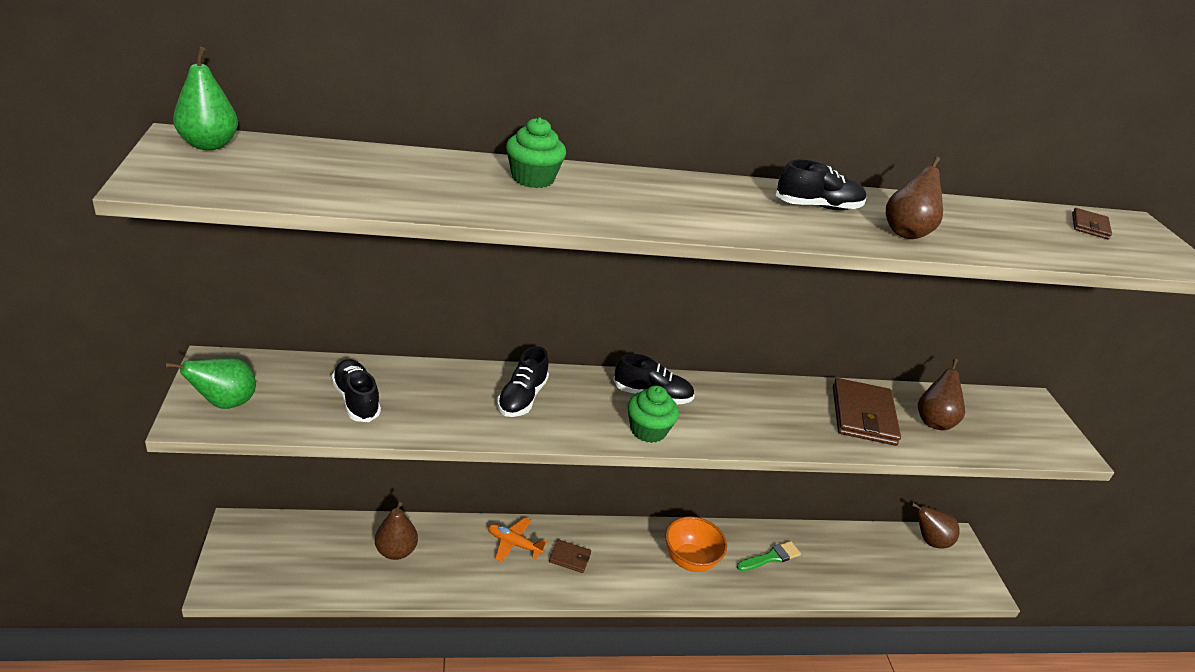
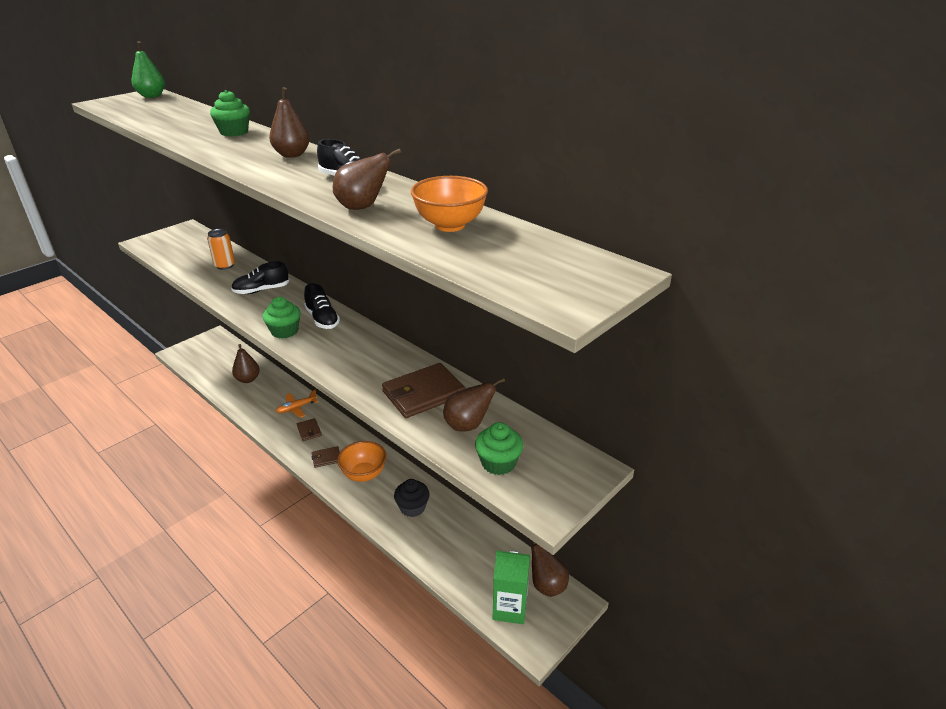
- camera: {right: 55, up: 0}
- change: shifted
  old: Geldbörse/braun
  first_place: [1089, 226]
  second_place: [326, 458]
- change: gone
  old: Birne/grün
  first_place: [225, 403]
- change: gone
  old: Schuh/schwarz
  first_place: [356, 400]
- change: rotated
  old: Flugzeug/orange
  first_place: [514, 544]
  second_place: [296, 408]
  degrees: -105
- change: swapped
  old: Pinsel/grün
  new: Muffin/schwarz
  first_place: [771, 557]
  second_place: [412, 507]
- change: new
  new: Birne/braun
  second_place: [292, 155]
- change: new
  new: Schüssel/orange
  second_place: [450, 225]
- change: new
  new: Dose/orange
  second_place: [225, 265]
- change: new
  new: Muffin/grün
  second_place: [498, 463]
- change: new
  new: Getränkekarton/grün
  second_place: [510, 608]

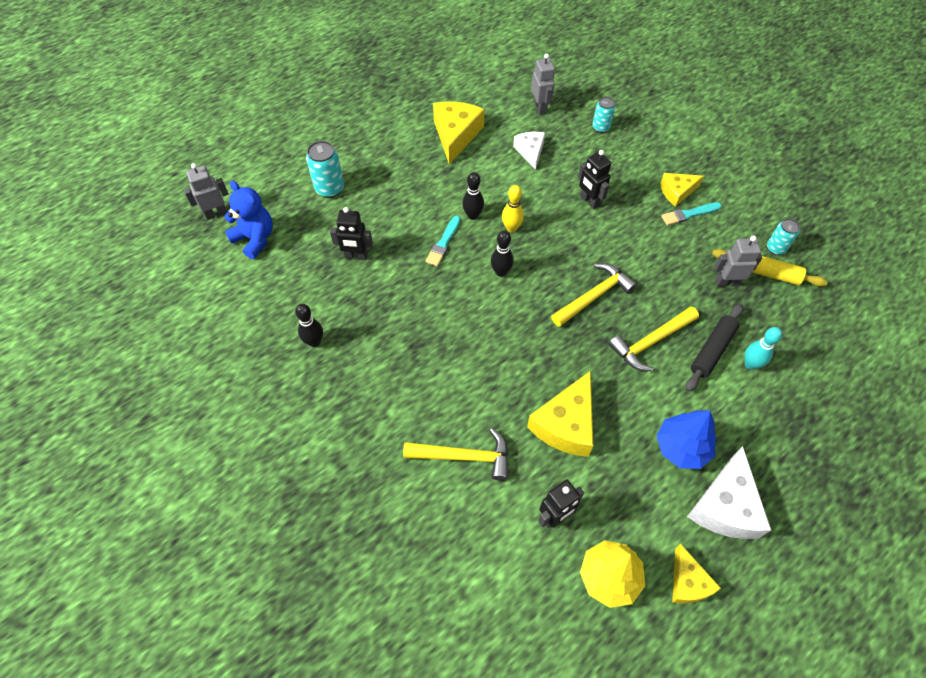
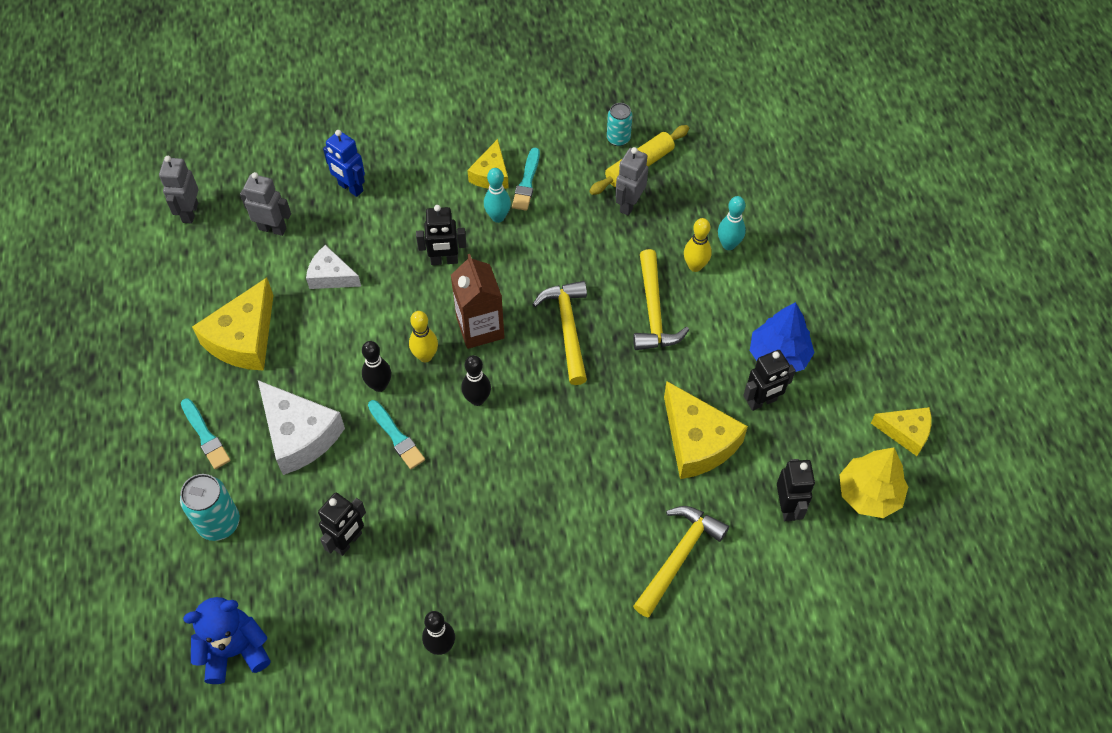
- camera: {right: -60, up: 0}
- change: swapped
  old: Dose/türkis
  new: Roboter/blau
  first_place: [601, 127]
  second_place: [350, 188]
- change: rotated
  old: Käse/gelb
  first_place: [456, 135]
  second_place: [244, 338]
  degrees: -105
- change: shifted
  old: Roboter/grau
  first_place: [216, 213]
  second_place: [190, 212]
- change: swapped
  old: Nudelholz/schwarz
  new: Bowlingkegel/gelb
  first_place: [712, 350]
  second_place: [695, 266]
- change: shifted
  old: Käse/weiß
  first_place: [725, 506]
  second_place: [299, 435]
- change: new
  new: Bowlingkegel/türkis
  second_place: [498, 217]
- change: new
  new: Getränkekarton/braun
  second_place: [480, 328]
- change: new
  new: Roboter/schwarz
  second_place: [762, 401]
- change: new
  new: Pinsel/türkis
  second_place: [205, 436]

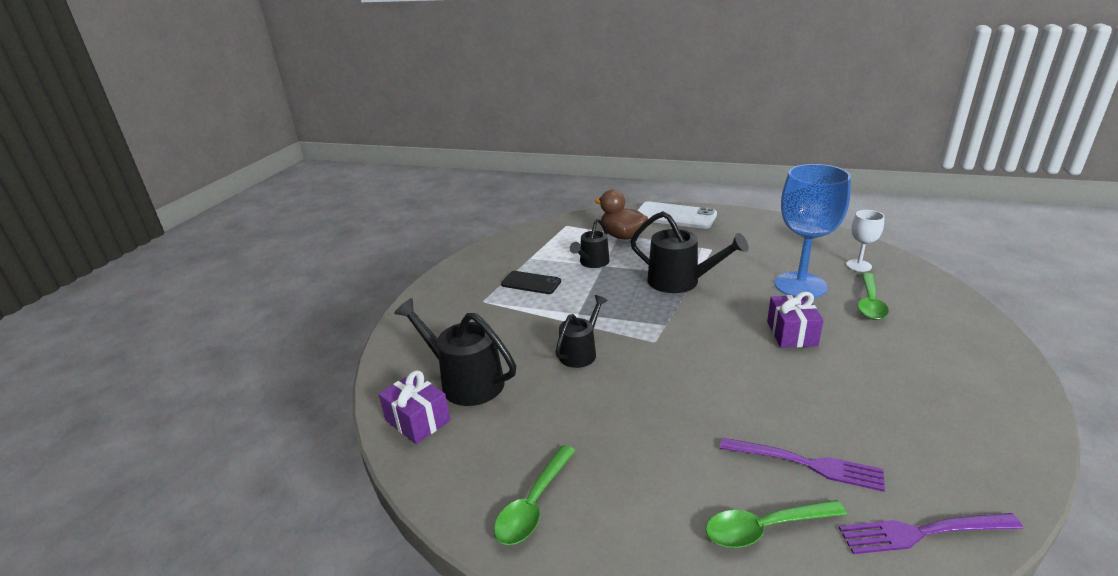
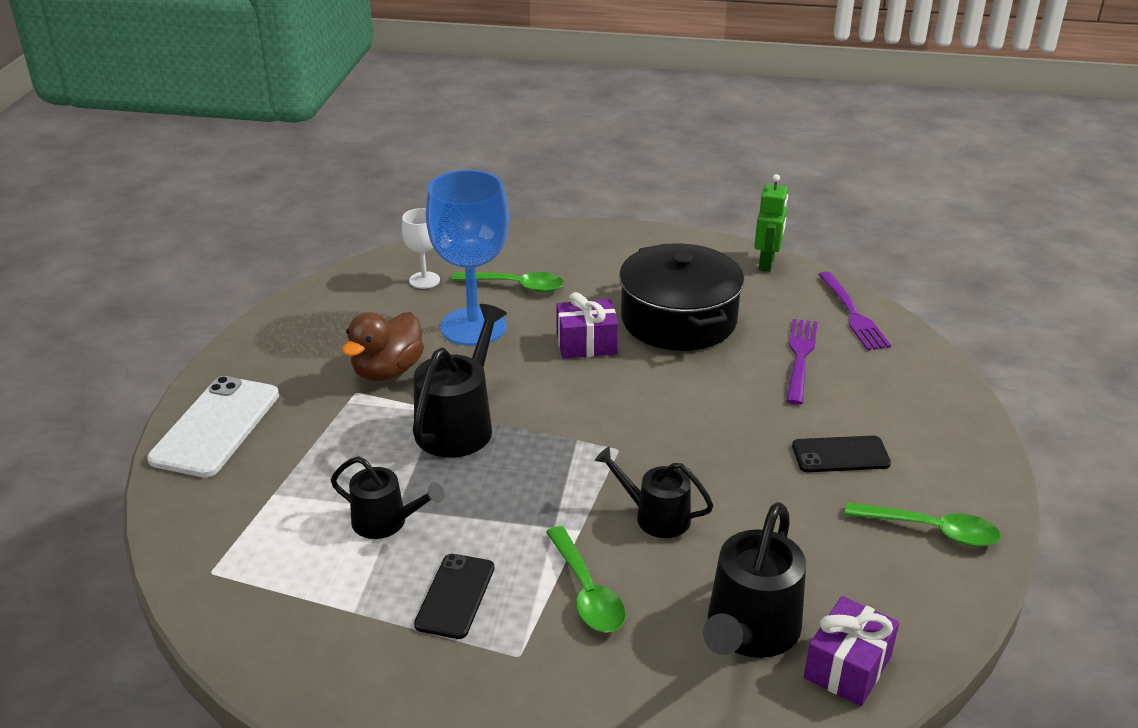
- camera: {right: -100, up: 5}
- change: shifted
  old: Ente/braun
  first_place: [622, 236]
  second_place: [387, 371]
- change: shifted
  old: Löffel/grün
  first_place: [764, 528]
  second_place: [587, 592]
- change: new
  new: Roboter/grün
  second_place: [767, 264]
- change: new
  new: Kochtopf/schwarz
  second_place: [678, 319]
- change: new
  new: Handy/schwarz
  second_place: [840, 455]

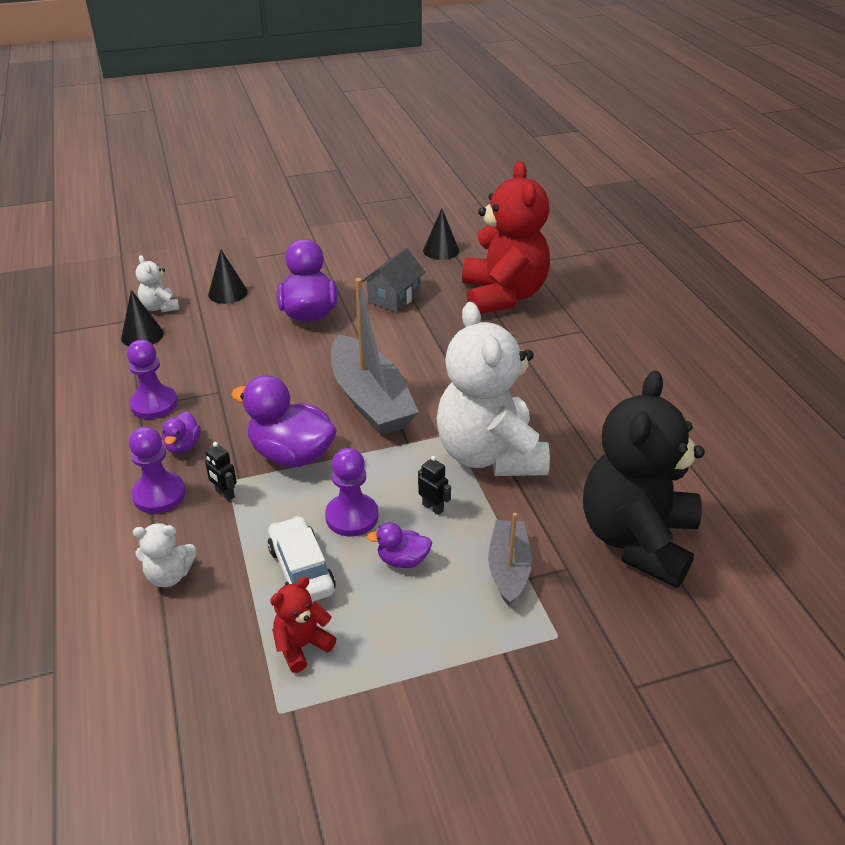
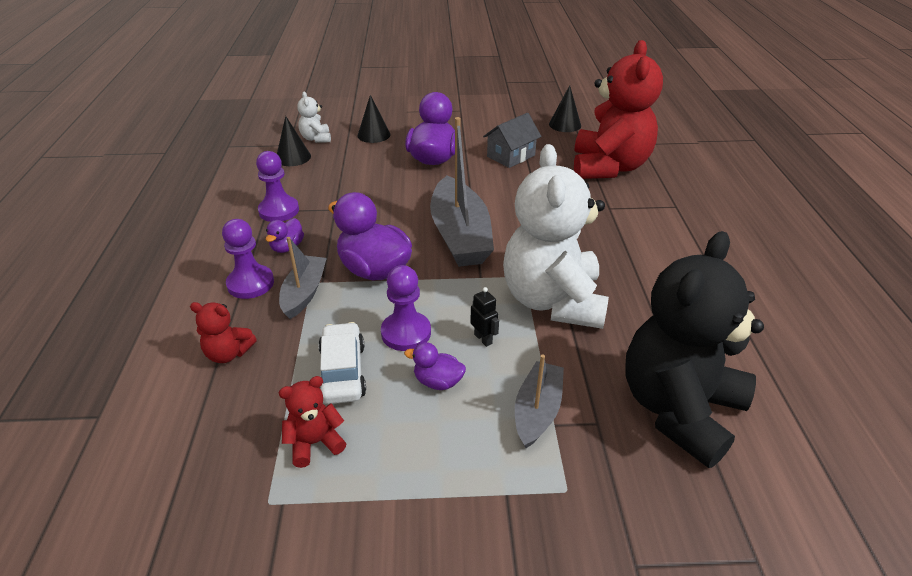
- camera: {right: 15, up: 0}
- change: swapped
  old: Roboter/schwarz
  new: Boot/grau
  first_place: [225, 494]
  second_place: [304, 293]
- change: repainted
  old: Teddybär/weiß
  new: Teddybär/rot
  first_place: [169, 575]
  second_place: [228, 353]

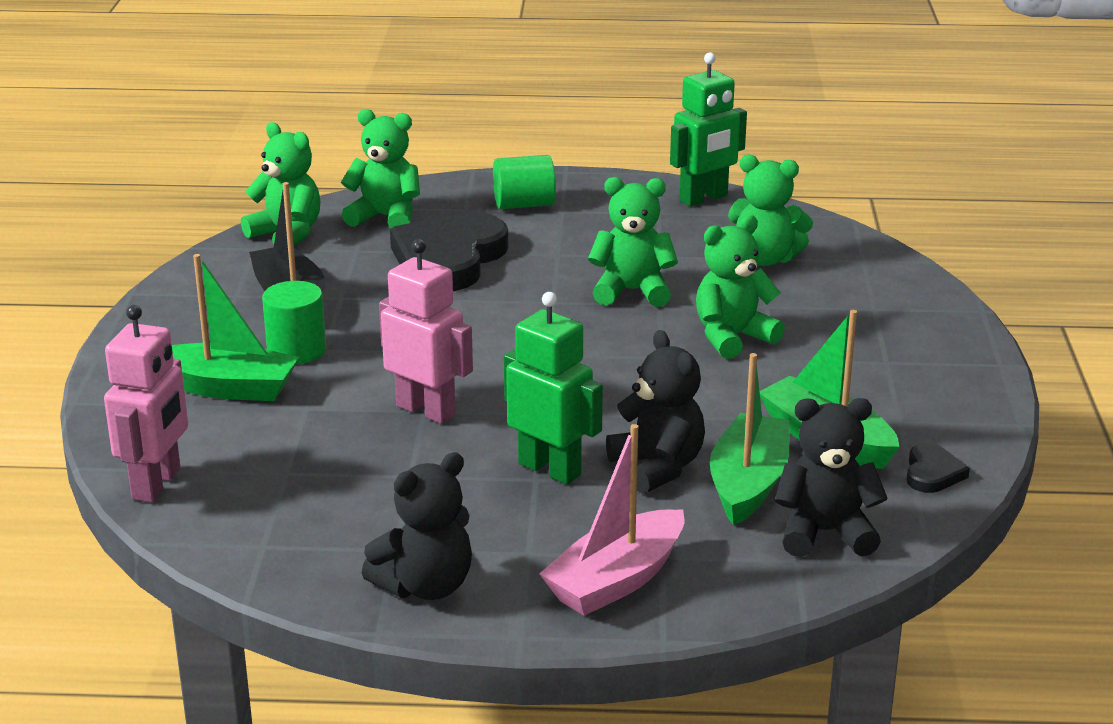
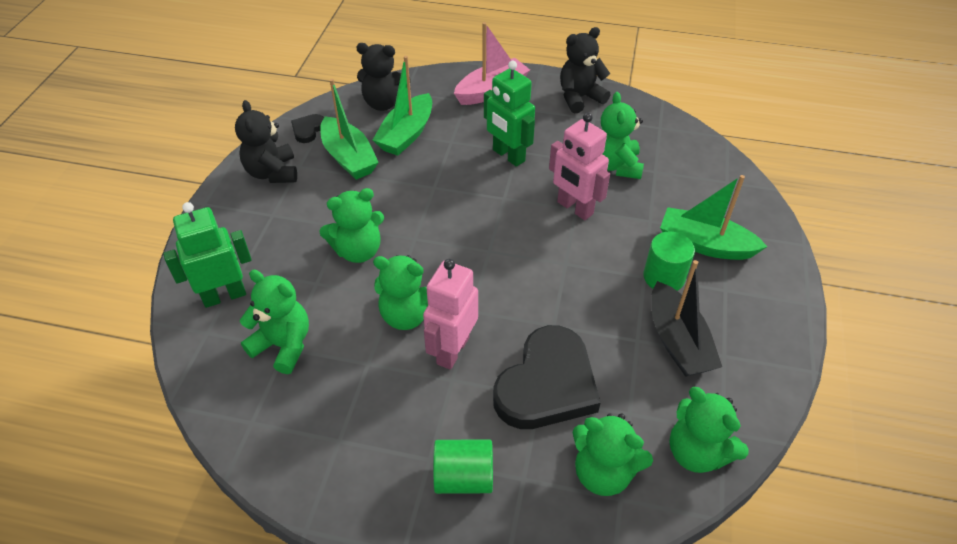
- camera: {right: -170, up: 20}
- change: shifted
  old: Roboter/grün
  first_place: [704, 198]
  second_place: [224, 295]
- change: shifted
  old: Roboter/rosa
  first_place: [157, 484]
  second_place: [452, 350]
- change: shifted
  old: Teddybär/schwarz
  first_place: [657, 467]
  second_place: [272, 173]
- change: new
  new: Teddybär/grün
  second_place: [616, 166]

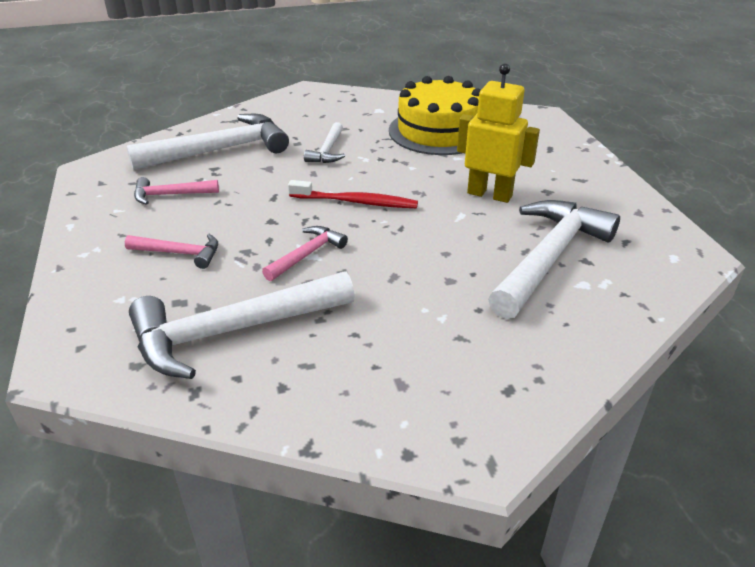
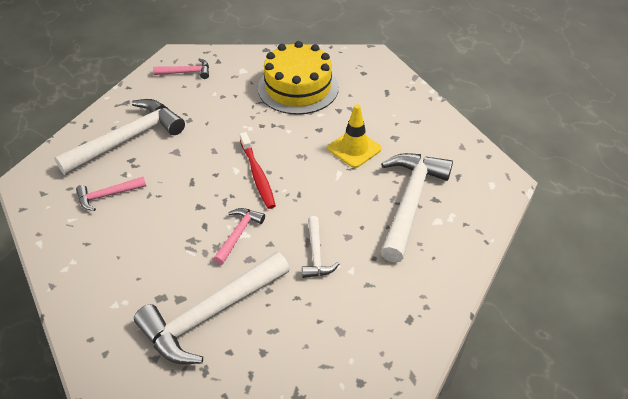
- camera: {right: -15, up: 10}
- change: swapped
  old: Roboter/gelb
  new: Leitkegel/gelb
  first_place: [489, 194]
  second_place: [354, 148]
- change: shifted
  old: Hammer/weiß
  first_place: [328, 151]
  second_place: [316, 254]
- change: rotated
  old: Zahnbürste/rot
  first_place: [356, 202]
  second_place: [257, 175]
  degrees: 75
- change: shifted
  old: Hammer/rosa
  first_place: [180, 253]
  second_place: [186, 72]

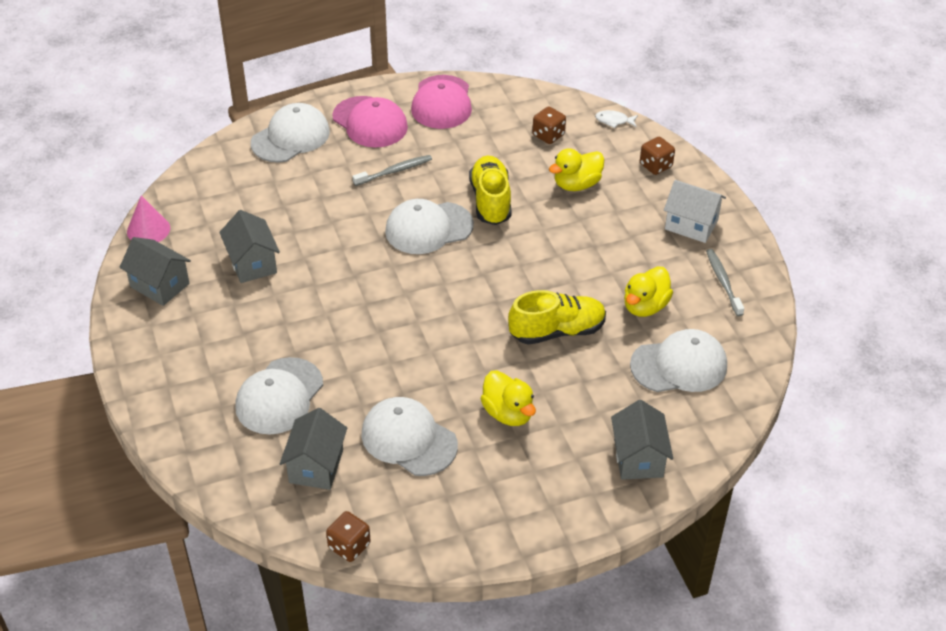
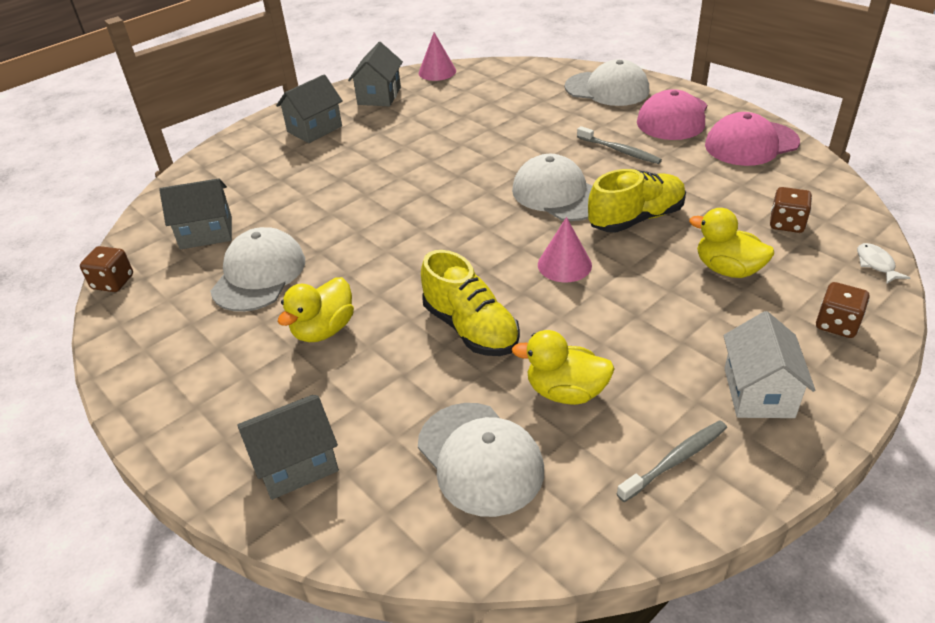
- camera: {right: 70, up: -5}
- change: shifted
  old: Haus/grau
  first_place: [252, 263]
  second_place: [314, 129]
- change: gone
  old: Kappe/weiß
  first_place: [279, 396]
- change: new
  new: Kegel/rosa
  second_place: [564, 265]

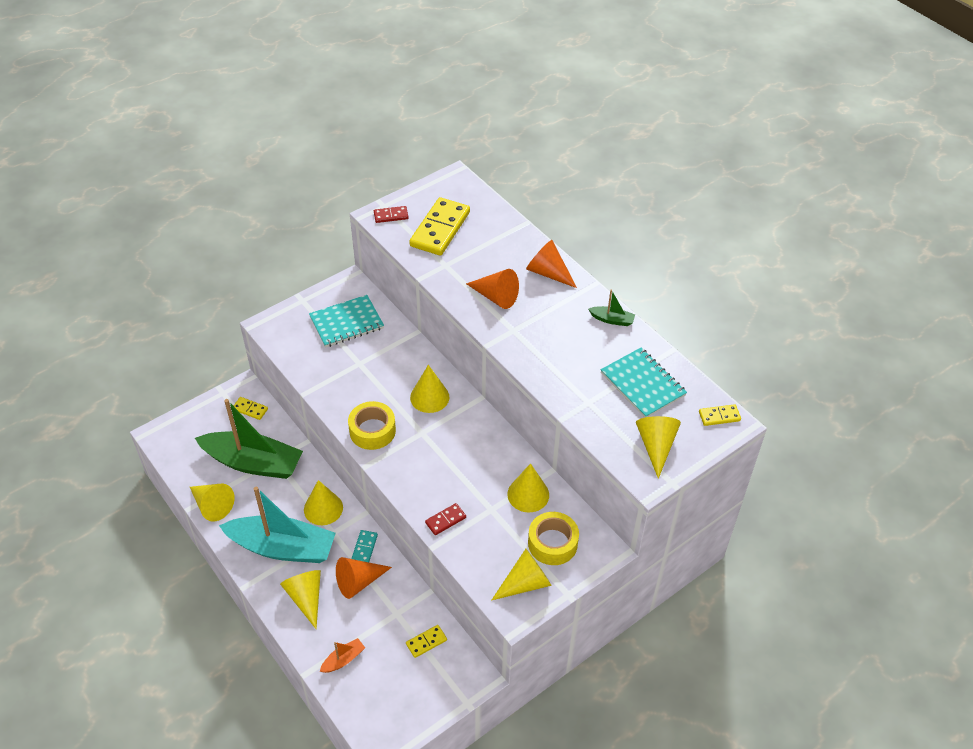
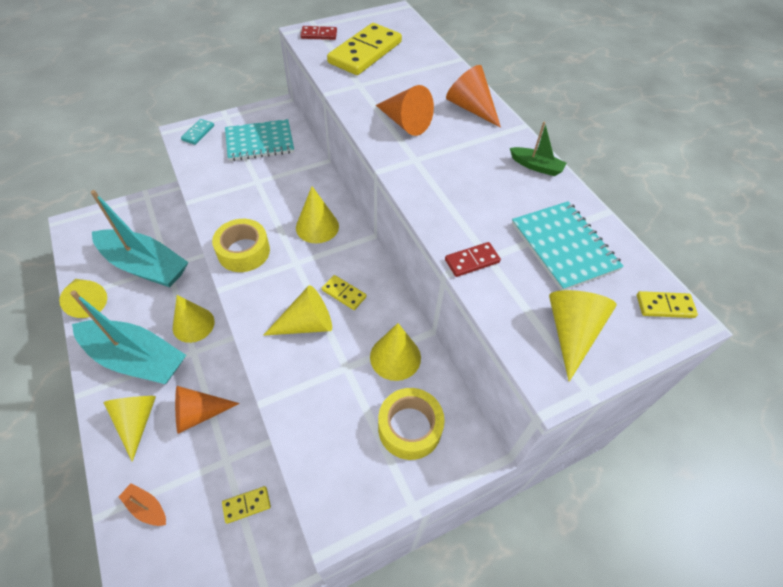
- camera: {right: 10, up: 5}
- change: shifted
  old: Dominostein/gelb
  first_place: [250, 409]
  second_place: [344, 293]
- change: repainted
  old: Boot/grün
  new: Boot/türkis
  first_place: [253, 463]
  second_place: [145, 266]
- change: shifted
  old: Dominostein/rot
  first_place: [445, 520]
  second_place: [472, 261]
- change: shifted
  old: Dominostein/türkis
  first_place: [364, 548]
  second_place: [198, 133]
- change: shifted
  old: Kegel/gelb
  first_place: [525, 583]
  second_place: [307, 324]
- change: rotated
  old: Boot/orange
  first_place: [343, 659]
  second_place: [146, 507]
  degrees: -120

